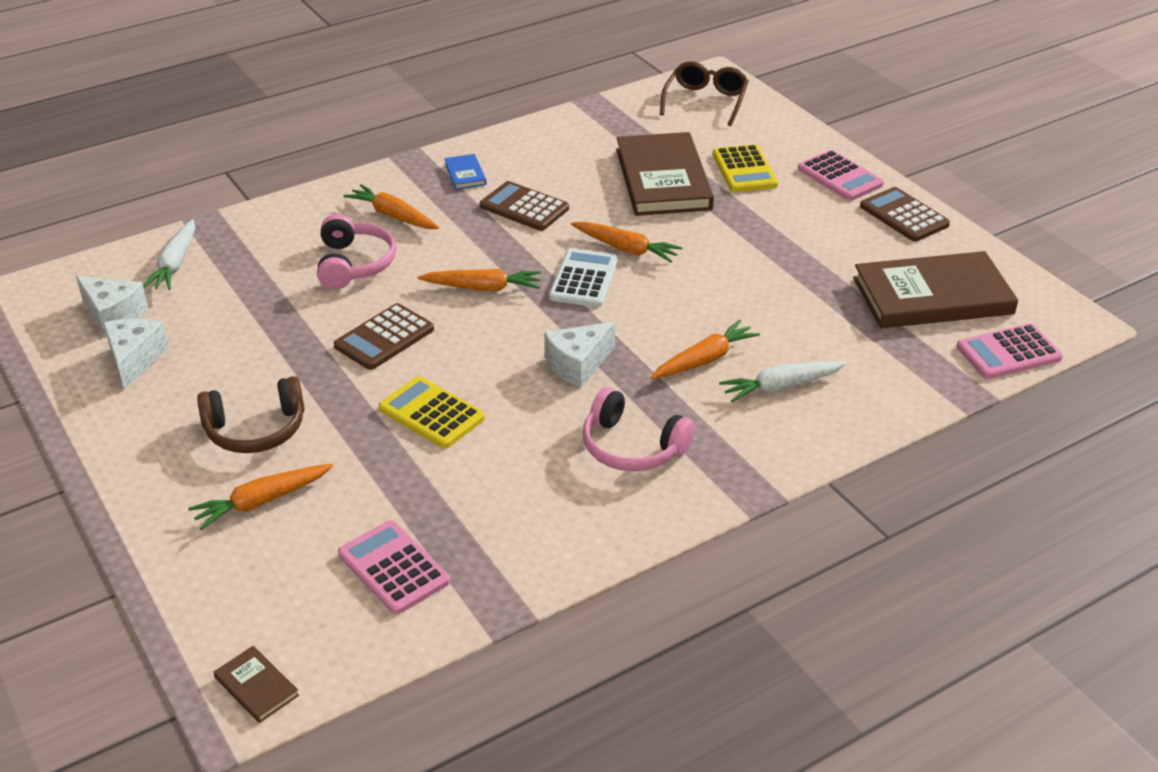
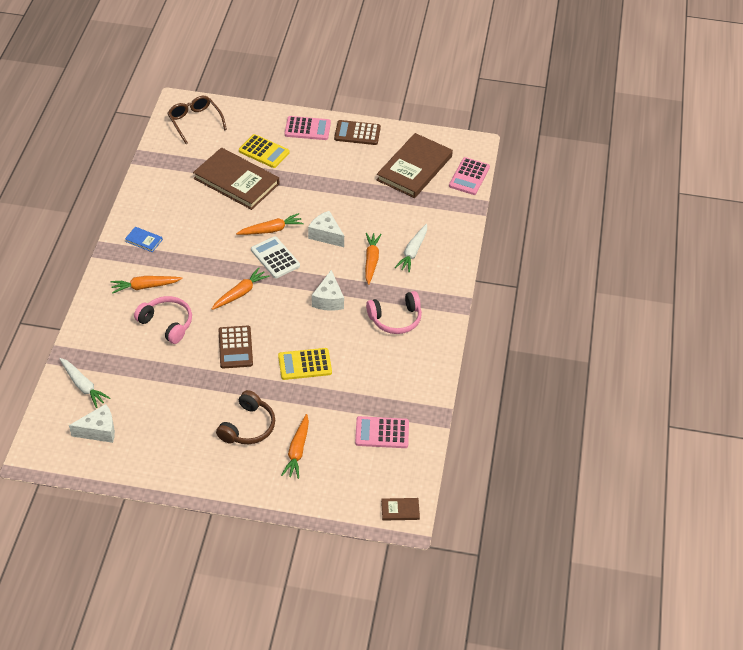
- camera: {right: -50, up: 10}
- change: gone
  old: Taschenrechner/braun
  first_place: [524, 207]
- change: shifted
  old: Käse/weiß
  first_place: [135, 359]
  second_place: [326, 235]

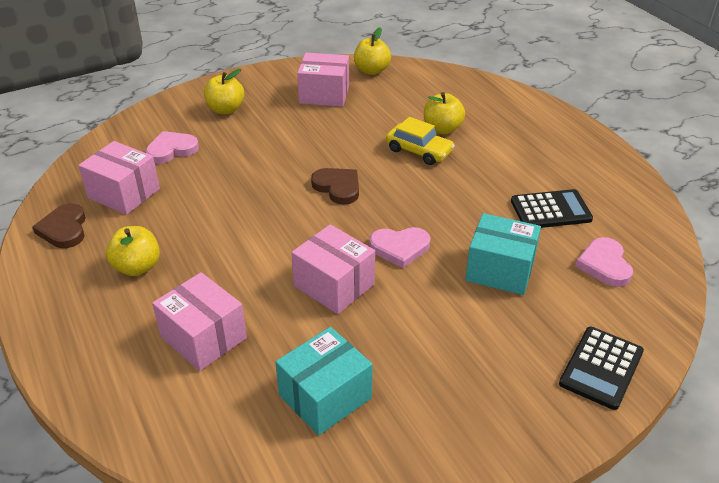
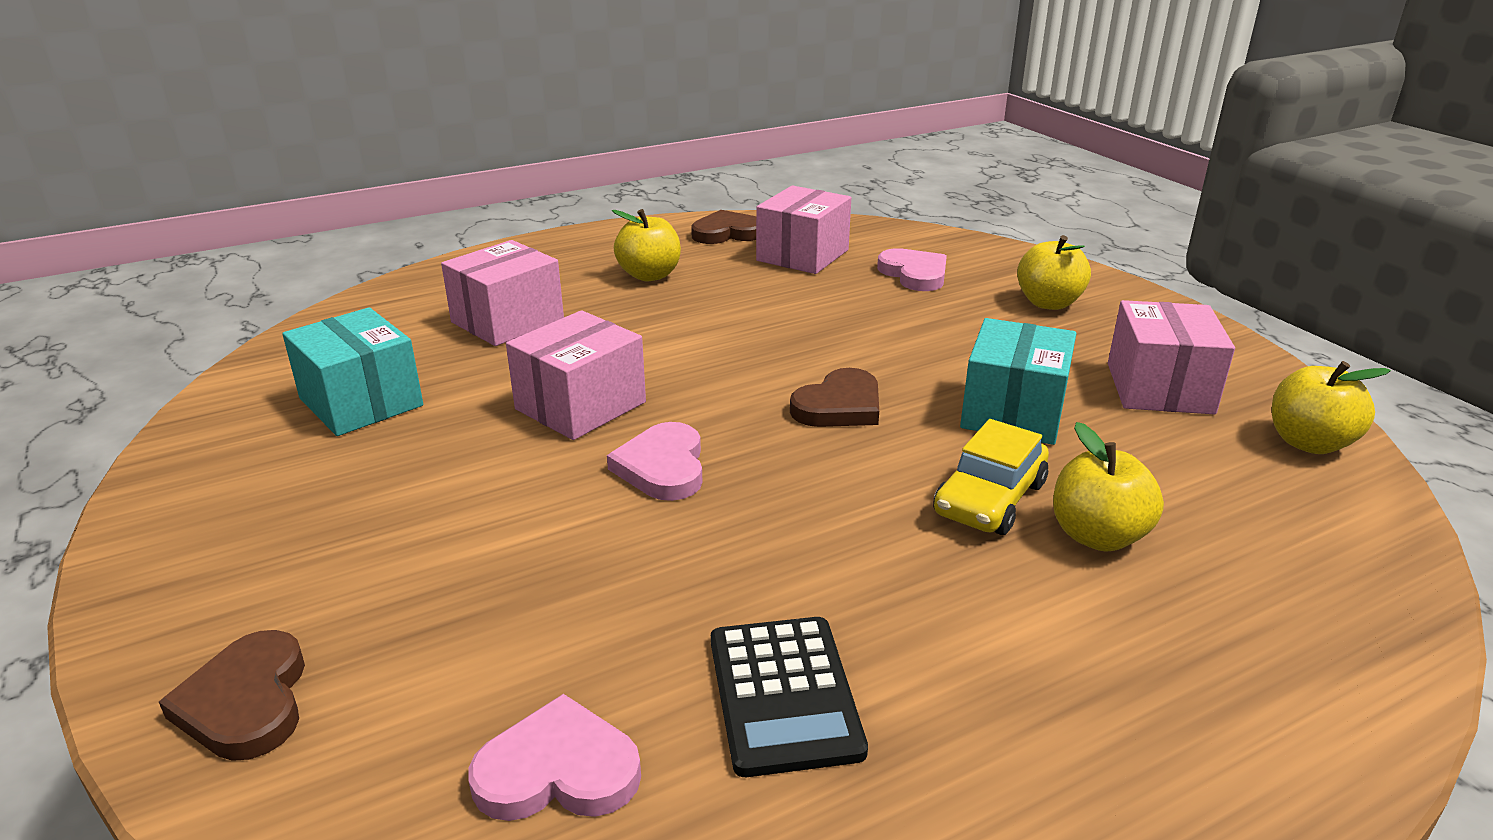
- camera: {right: 90, up: -10}
- change: shifted
  old: Schachtel/türkis
  first_place: [500, 270]
  second_place: [1013, 412]
- change: swapped
  old: Taschenrechner/schwarz
  new: Herz/braun
  first_place: [601, 368]
  second_place: [246, 702]

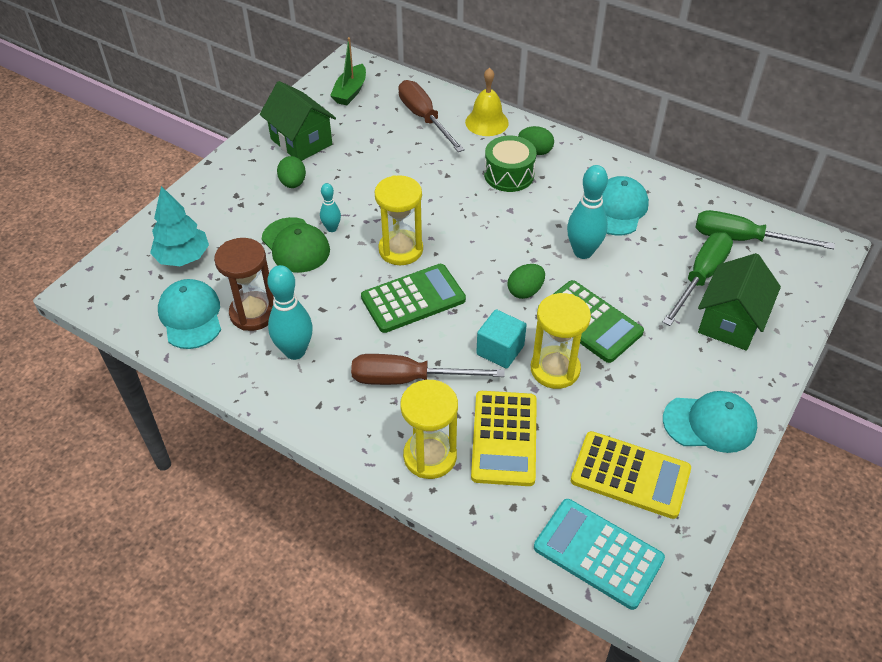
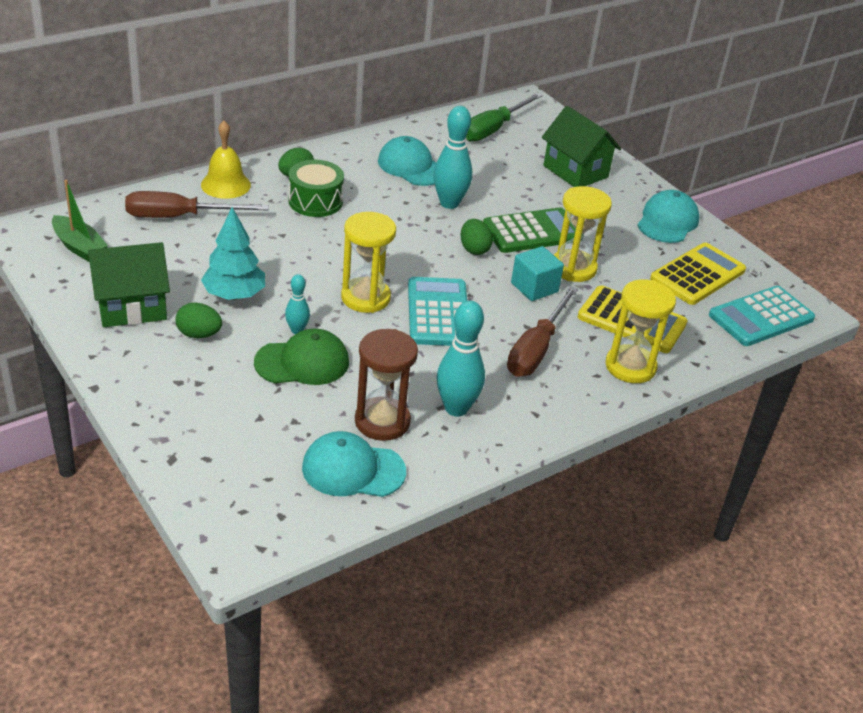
- camera: {right: -70, up: -10}
- change: shifted
  old: Baum/türkis
  first_place: [183, 257]
  second_place: [234, 295]
- change: gone
  old: Schraubenzieher/grün
  first_place: [700, 277]
- change: repainted
  old: Taschenrechner/grün
  new: Taschenrechner/türkis
  first_place: [413, 299]
  second_place: [438, 313]

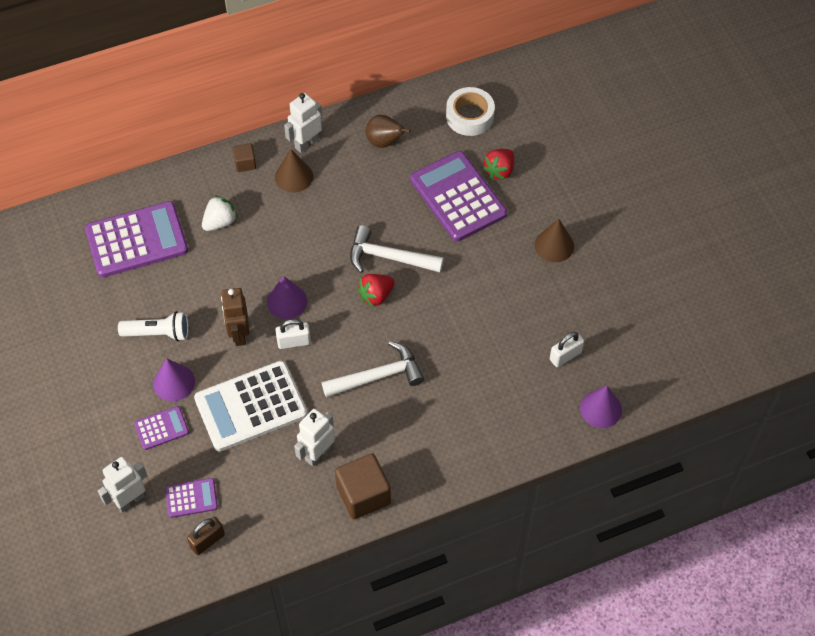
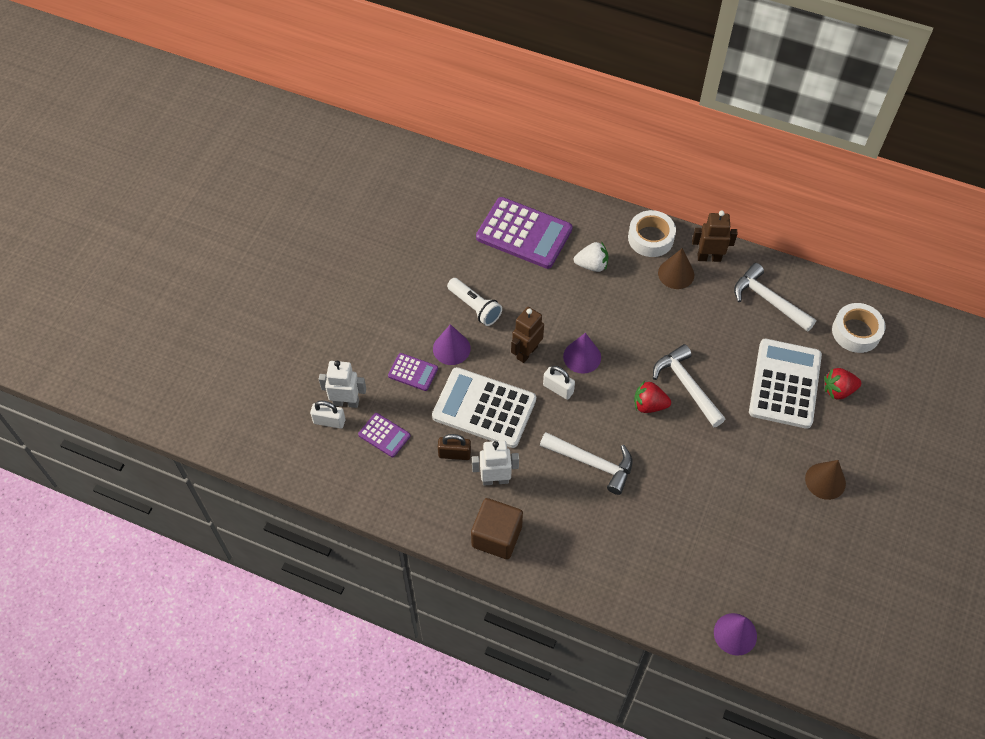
- camera: {right: 45, up: 0}
- change: repainted
  old: Roboter/weiß
  new: Roboter/braun
  first_place: [306, 143]
  second_place: [709, 257]
- change: swapped
  old: Birne/braun
  new: Hammer/weiß
  first_place: [384, 142]
  second_place: [769, 300]
- change: swapped
  old: Kubus/braun
  new: Klebeband/weiß
  first_place: [245, 163]
  second_place: [650, 238]
- change: repainted
  old: Taschenrechner/lila
  new: Taschenrechner/weiß
  first_place: [458, 197]
  second_place: [785, 384]
- change: shifted
  old: Vorhängeschloss/weiß
  first_place: [565, 356]
  second_place: [329, 421]
- change: shifted
  old: Vorhängeschloss/braun
  first_place: [207, 541]
  second_place: [454, 454]

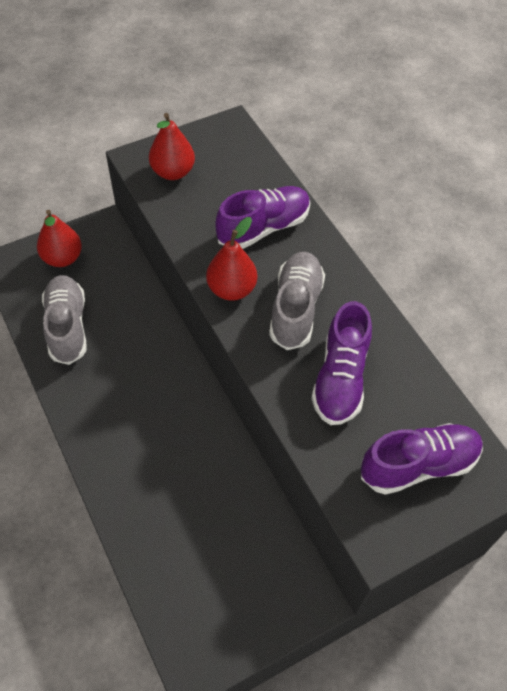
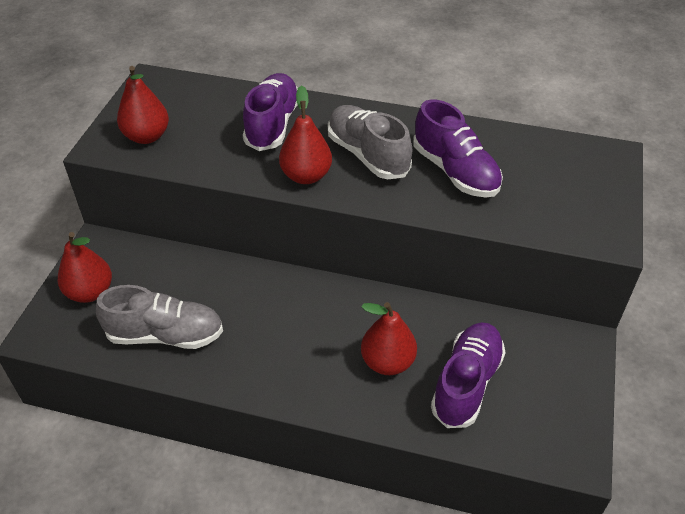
- camera: {right: -45, up: -10}
- change: rotated
  old: Schuh/grau
  first_place: [67, 326]
  second_place: [165, 335]
  degrees: 150
- change: shifted
  old: Schuh/lila
  first_place: [418, 465]
  second_place: [466, 383]
- change: new
  new: Birne/rot
  second_place: [387, 362]

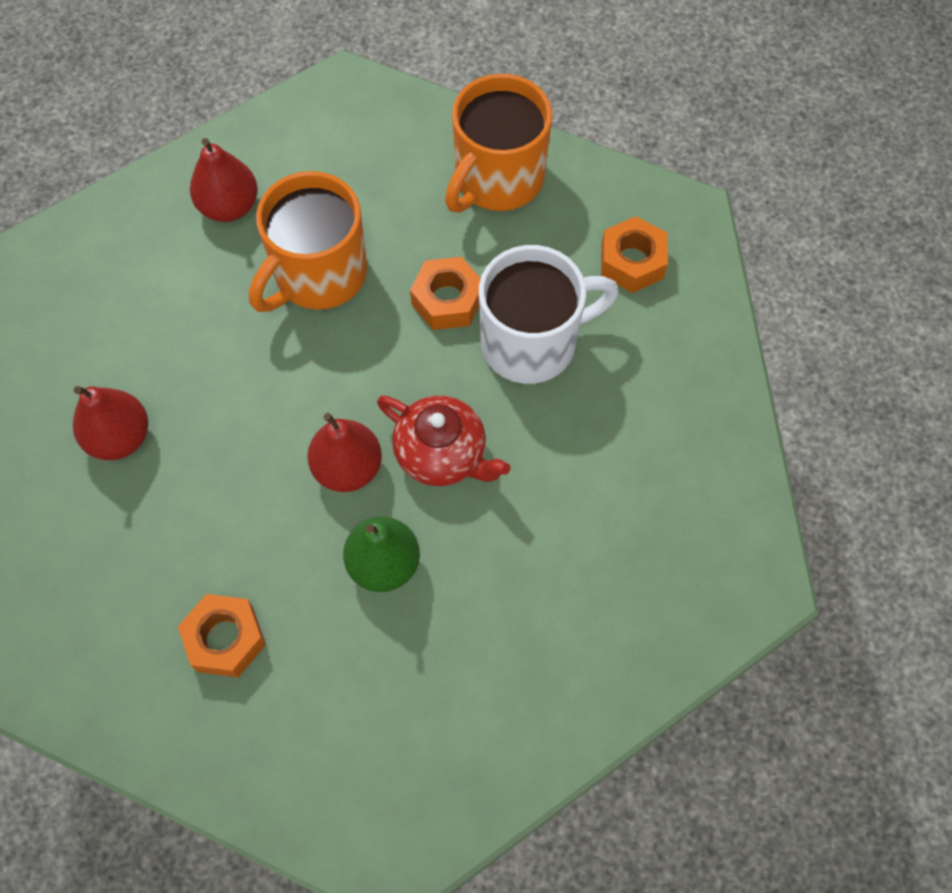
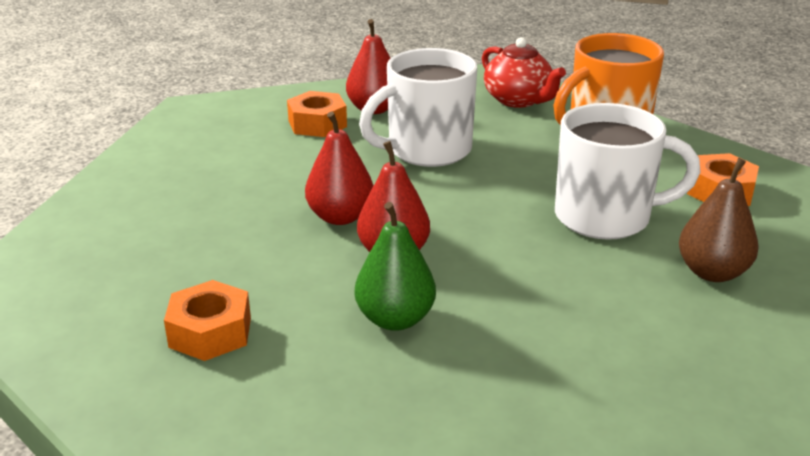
- camera: {right: 20, up: -35}
- change: repainted
  old: Tasse/orange
  new: Tasse/weiß
  first_place: [318, 275]
  second_place: [427, 150]
- change: shifted
  old: Sechskantmutter/orange
  first_place: [447, 300]
  second_place: [317, 124]
- change: shifted
  old: Birne/rot
  first_place: [119, 437]
  second_place: [340, 217]
- change: shifted
  old: Teekanne/rot
  first_place: [442, 454]
  second_place: [518, 100]
- change: new
  new: Birne/braun
  second_place: [712, 272]

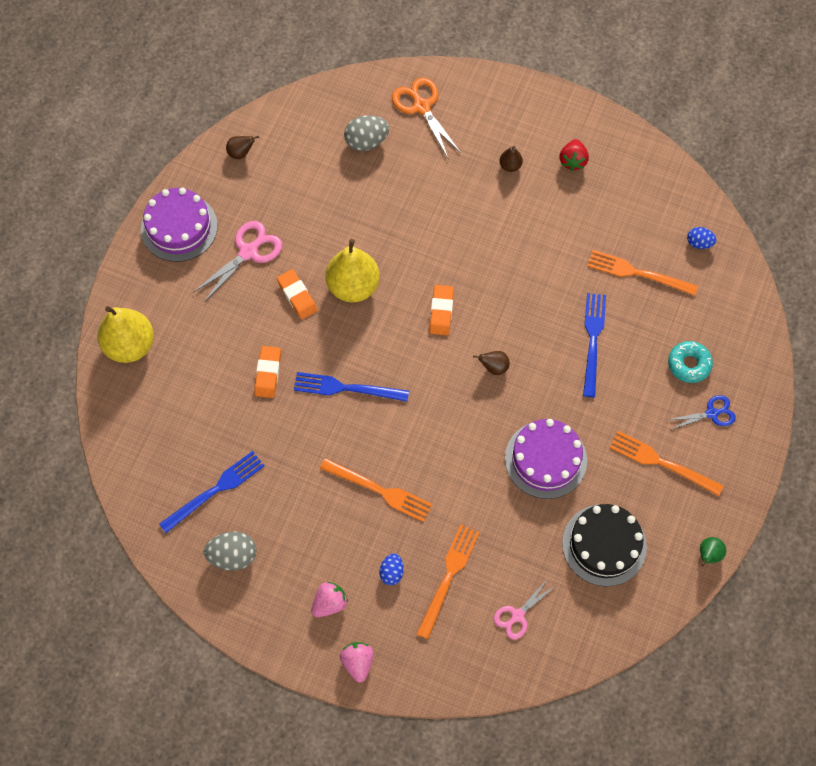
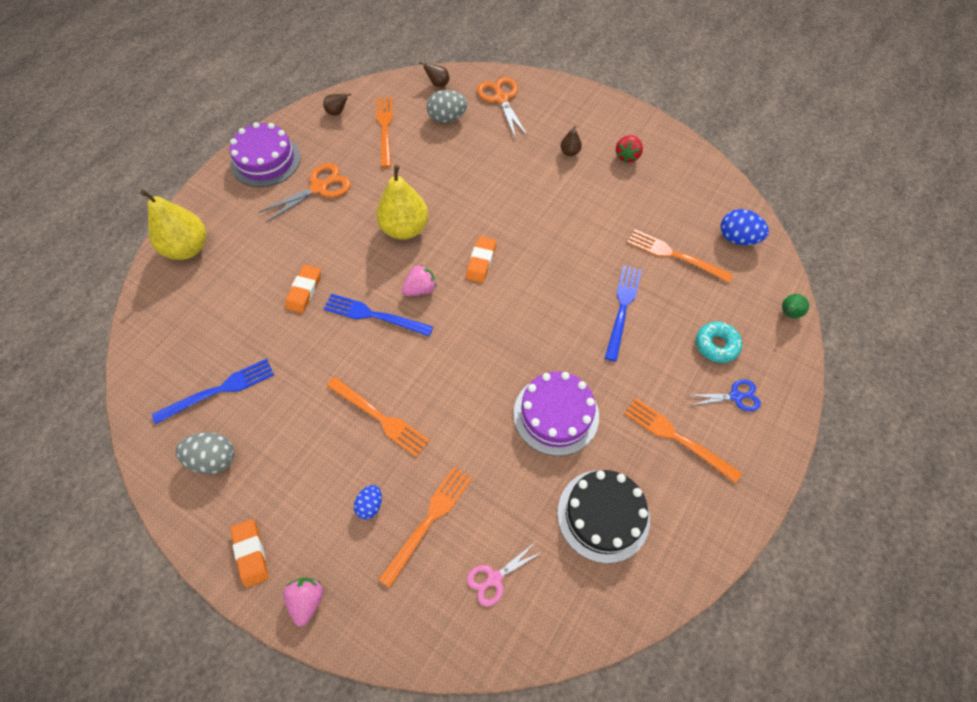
- camera: {right: 10, up: -5}
- change: repainted
  old: Schere/rosa
  new: Schere/orange
  first_place: [248, 252]
  second_place: [319, 188]
- change: scaled
  old: Ei/blau
  first_place: [699, 243]
  second_place: [737, 238]
  factor: 1.63
- change: shifted
  old: Radiergummi/orange
  first_place: [297, 296]
  second_place: [251, 553]
- change: shifted
  old: Birne/braun
  first_place: [494, 367]
  second_place: [438, 84]
- change: shifted
  old: Birne/grün
  first_place: [708, 555]
  second_place: [788, 313]
- change: shifted
  old: Erdbeere/rosa
  first_place: [329, 603]
  second_place: [420, 289]
- change: new
  new: Gabel/orange
  second_place: [385, 129]

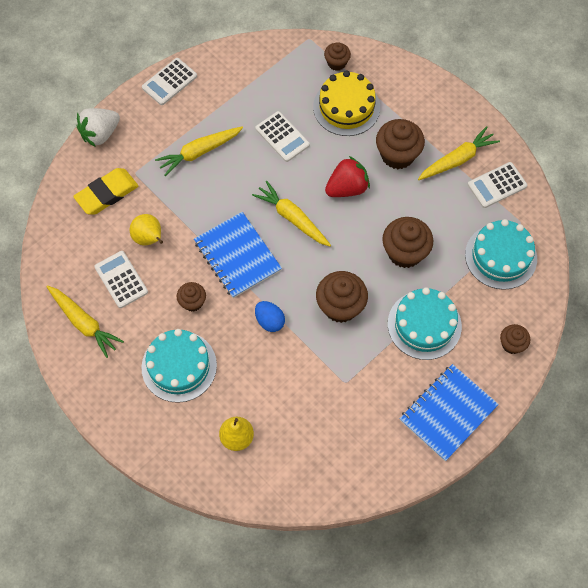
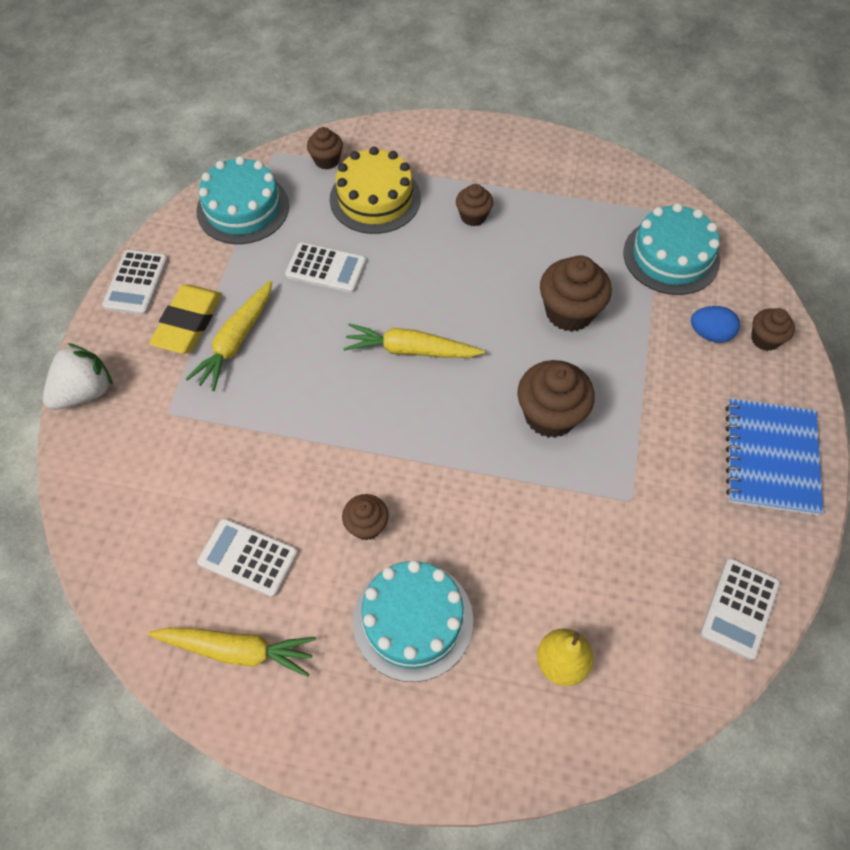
- camera: {right: -35, up: -5}
- change: rotated
  old: Erdbeere/weiß
  first_place: [100, 134]
  second_place: [85, 392]
  degrees: -150
- change: scaled
  old: Muffin/braun
  first_place: [397, 155]
  second_place: [473, 216]
  factor: 0.57
- change: gone
  old: Karotte/gelb
  first_place: [457, 159]
- change: gone
  old: Erdbeere/rot
  first_place: [347, 188]
- change: shifted
  old: Taschenrechner/weiß
  first_place: [497, 185]
  second_place: [739, 608]
- change: shifted
  old: Radiergummi/gelb
  first_place: [107, 193]
  second_place: [188, 323]
- change: gone
  old: Notizbuch/blau
  first_place: [237, 256]
- change: gone
  old: Birne/gelb
  first_place: [149, 239]
- change: shifted
  old: Kuchen/türkis
  first_place: [424, 325]
  second_place: [243, 208]
- change: shifted
  old: Ei/blau
  first_place: [269, 321]
  second_place: [710, 334]

